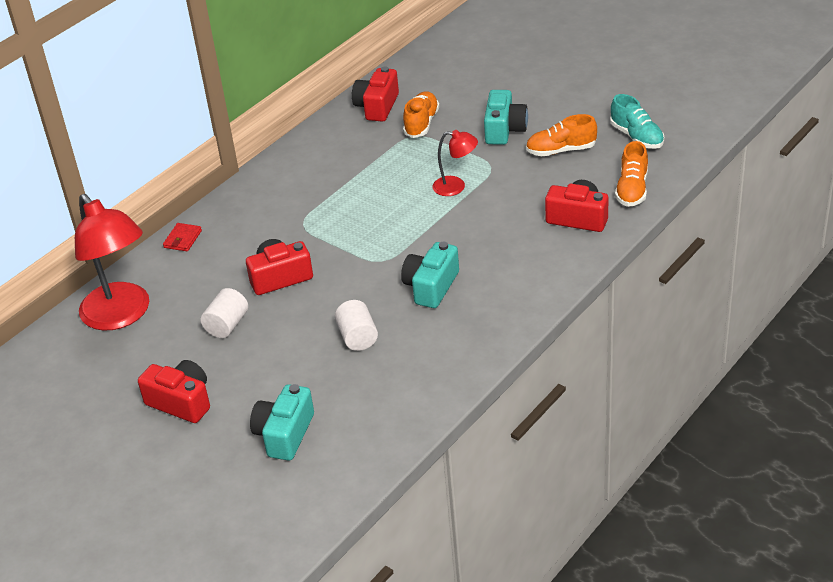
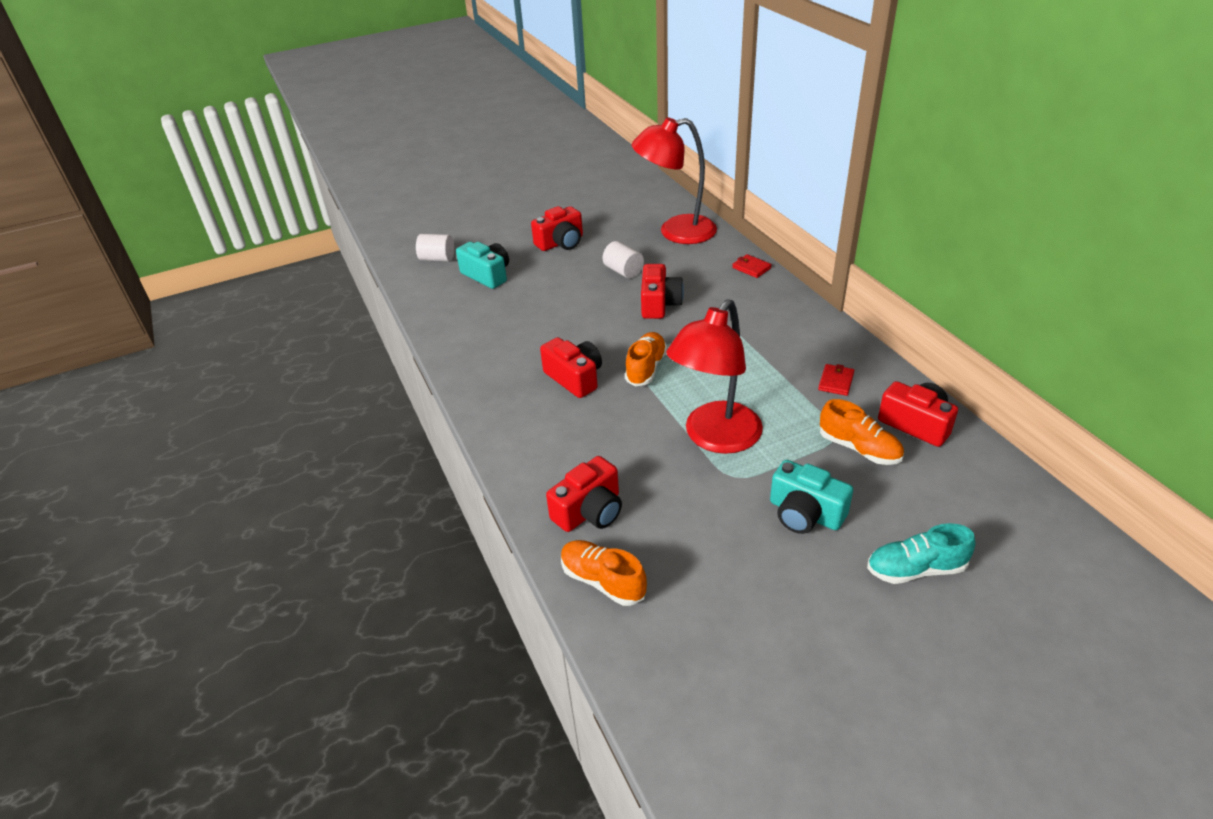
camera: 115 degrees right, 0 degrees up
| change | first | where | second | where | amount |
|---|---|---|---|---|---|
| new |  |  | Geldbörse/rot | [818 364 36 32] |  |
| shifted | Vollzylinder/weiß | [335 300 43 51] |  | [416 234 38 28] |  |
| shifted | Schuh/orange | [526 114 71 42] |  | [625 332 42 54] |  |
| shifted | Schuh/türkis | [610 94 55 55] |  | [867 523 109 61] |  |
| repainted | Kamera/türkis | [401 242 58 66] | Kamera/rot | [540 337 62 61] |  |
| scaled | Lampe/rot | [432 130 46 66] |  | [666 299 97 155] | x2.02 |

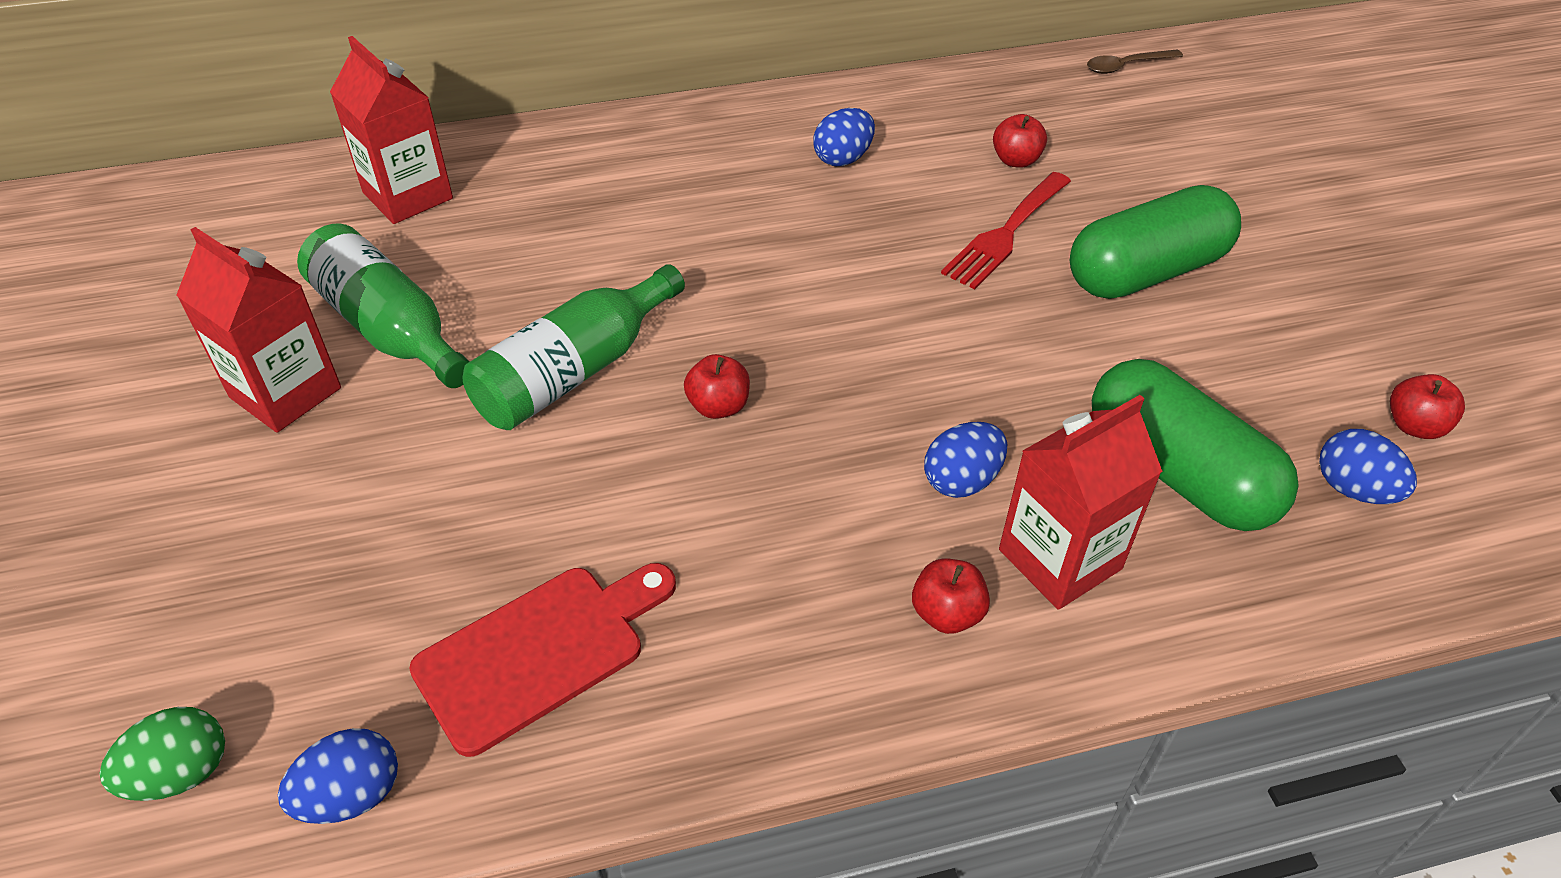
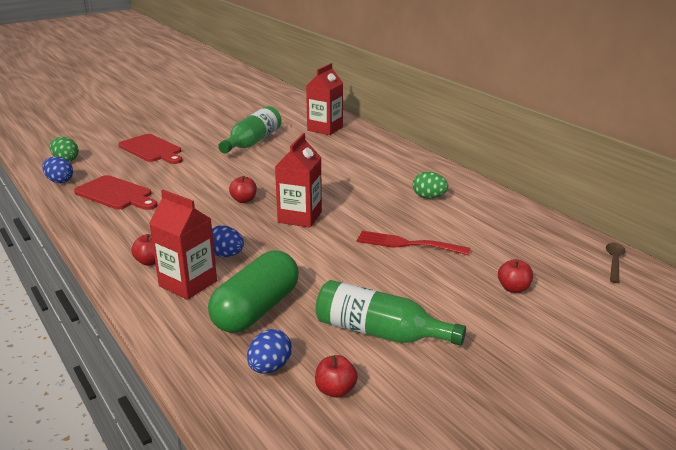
camera: 70 degrees right, 20 degrees down
| change | first | where | second | where | amount |
|---|---|---|---|---|---|
| gone | Kapsel/grün | [1070 185 171 114] |  |  |  |
| new |  |  | Schneidebrett/rot | [118 134 64 30] |  |
| shifted | Getränkekarton/rot | [176 227 165 206] |  | [275 133 47 95] |  |
| shifted | Flasche/grün | [463 264 222 166] |  | [316 280 150 66] |  |
| shifted | Apfel/rot | [993 114 54 54] |  | [498 259 35 34] |  |
| repainted | Ei/blau | [813 108 62 58] | Ei/grün | [413 172 35 27] |  |
| rotated | Löffel/braun | [1087 49 96 25] |  | [606 243 19 40] | 60 degrees clockwise |

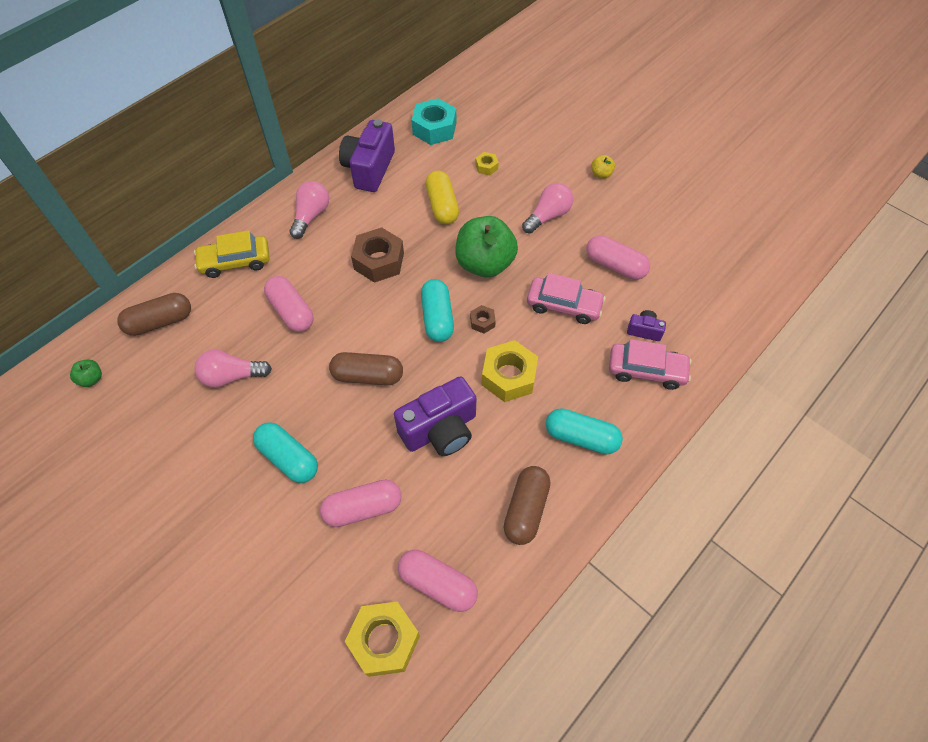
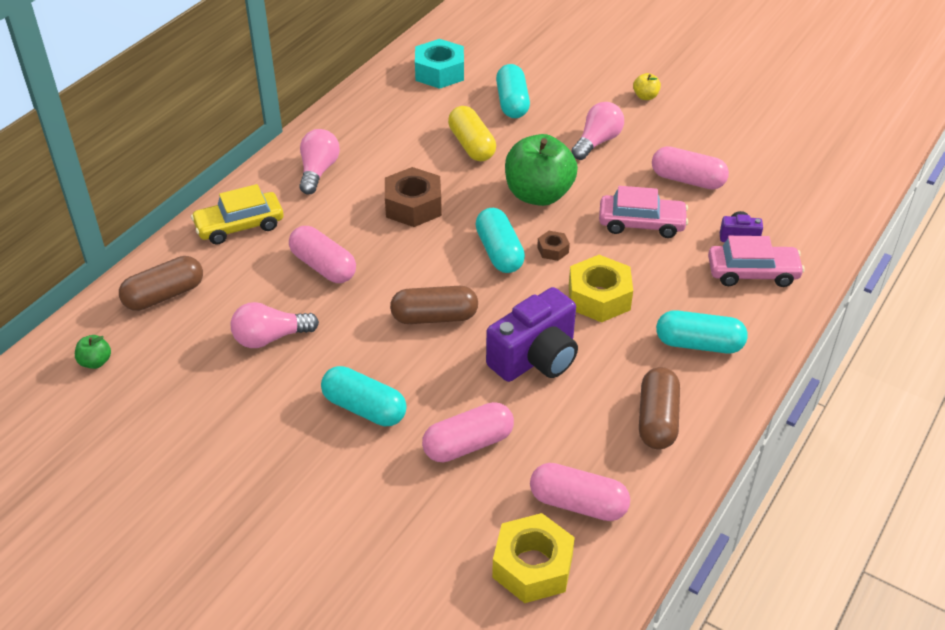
camera: 10 degrees left, 15 degrees down
| change | first | where | second | where | amount |
|---|---|---|---|---|---|
| gone | Kamera/lila | [339 119 56 73] |  |  |  |
| swapped | Sechskantmutter/gelb | [475 152 24 23] | Kapsel/türkis | [496 64 34 54] |  |

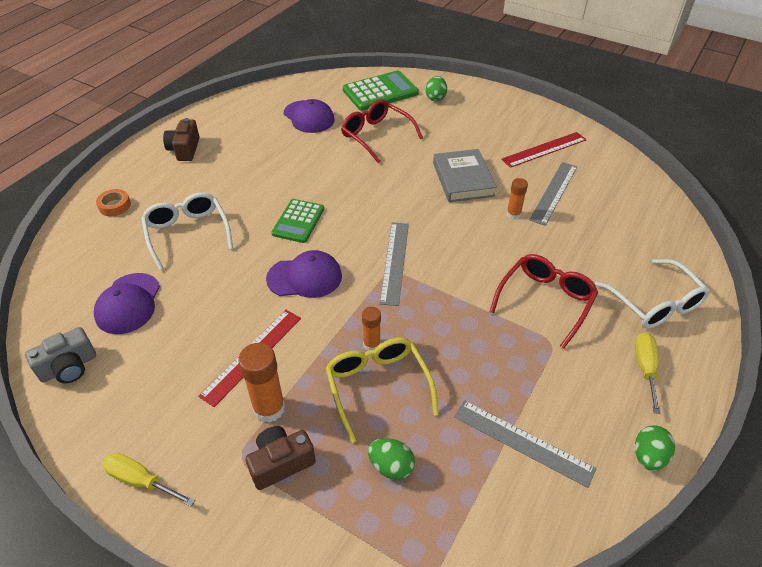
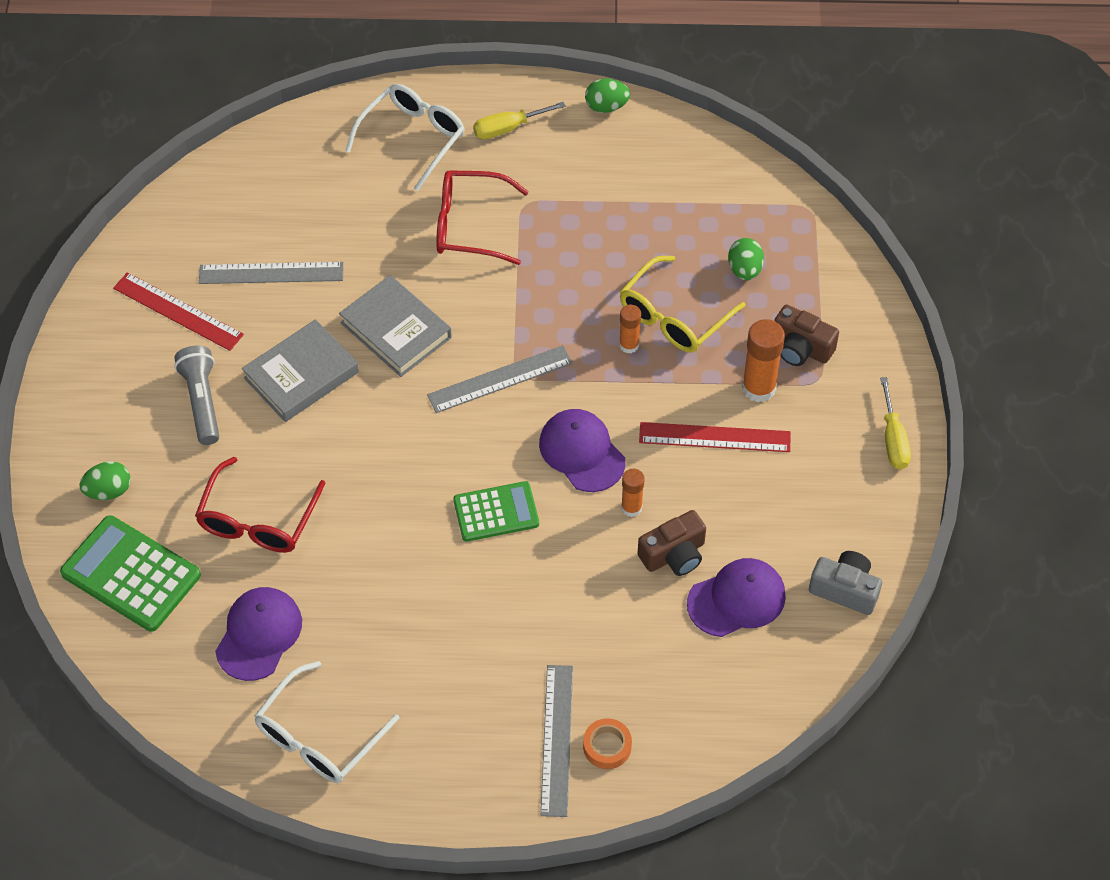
camera: 120 degrees left, 10 degrees up
| change | first | where | second | where | amount |
|---|---|---|---|---|---|
| new |  |  | Taschenlampe/grau | [174 346 45 99] |  |
| new |  |  | Buch/grau | [339 275 113 102] |  |
| shifted | Brille/weiß | [141 192 92 78] |  | [254 661 146 122] |  |
| shifted | Kamera/braun | [163 118 37 43] |  | [638 510 68 66] |  |
| shifted | Lineal/grau | [454 400 142 88] |  | [541 665 32 152] |  |
| shifted | Klebestift/orange | [506 178 22 42] |  | [621 469 24 48] |  |

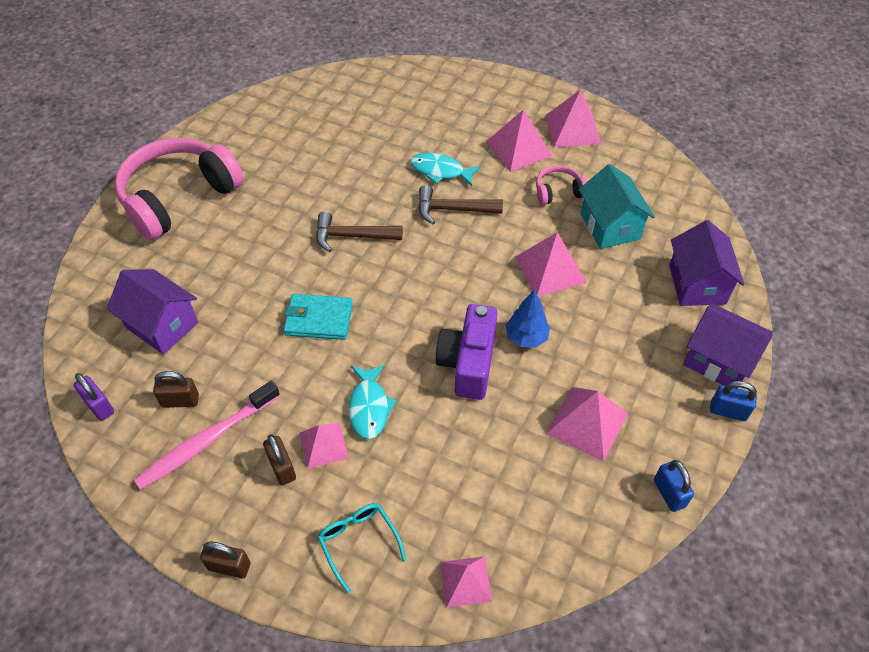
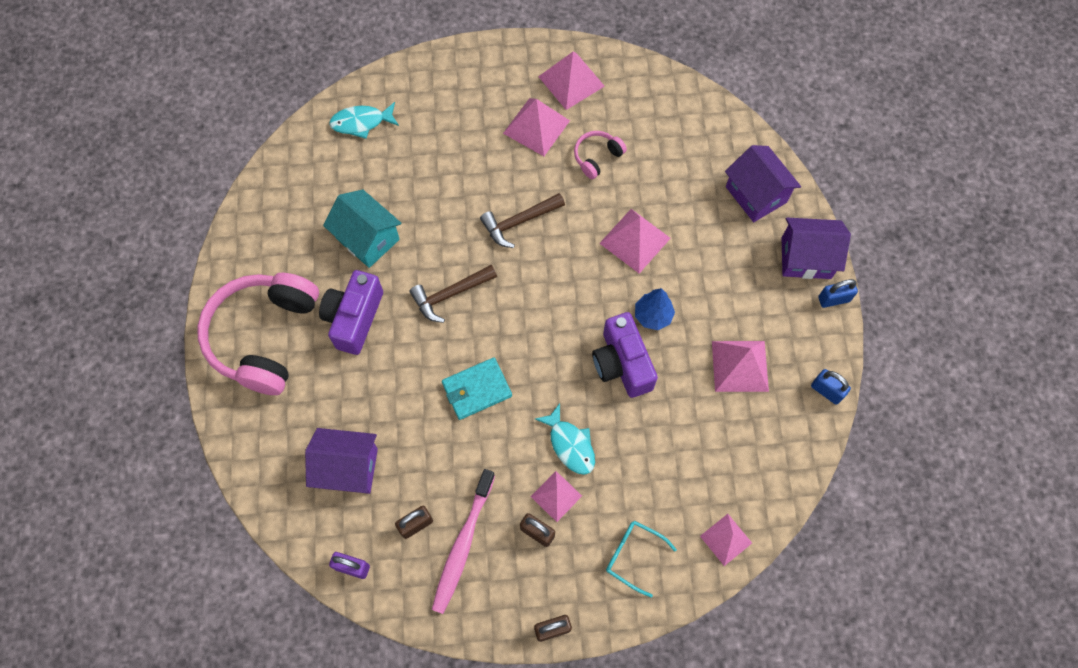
camera: 30 degrees left, 15 degrees up
| change | first | where | second | where | amount |
|---|---|---|---|---|---|
| new |  |  | Kamera/lila | [319 270 64 85] |  |
| shifted | Fisch/türkis | [410 153 71 33] |  | [329 102 70 37] |  |
| shifted | Haus/türkis | [579 164 76 85] |  | [323 190 79 78] |  |

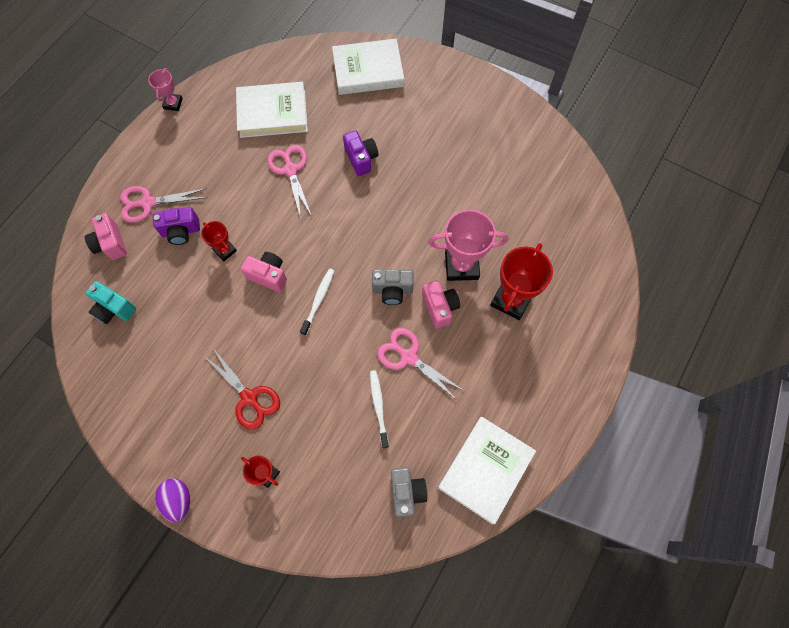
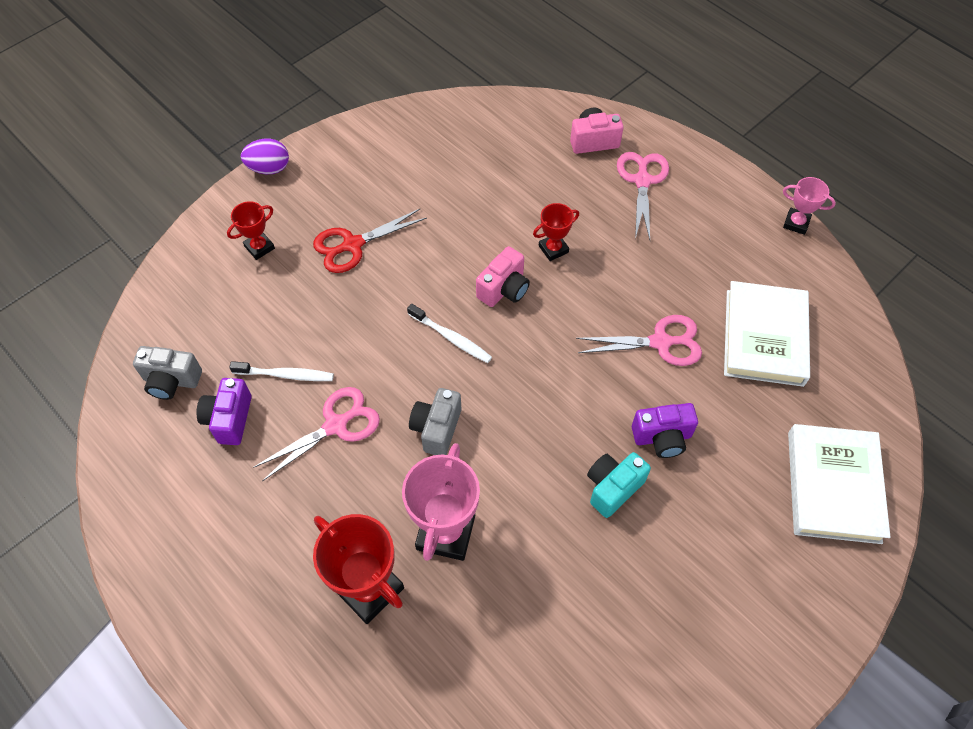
camera: 105 degrees right, 10 degrees down
| change | first | where | second | where | amount |
|---|---|---|---|---|---|
| gone | Kamera/rosa | [422 281 38 48] |  |  |  |
| gone | Buch/weiß | [438 417 98 107] |  |  |  |
| shifted | Kamera/türkis | [86 281 50 43] |  | [587 452 64 66] |  |
| shifted | Kamera/lila | [153 207 47 38] |  | [196 378 56 67] |  |

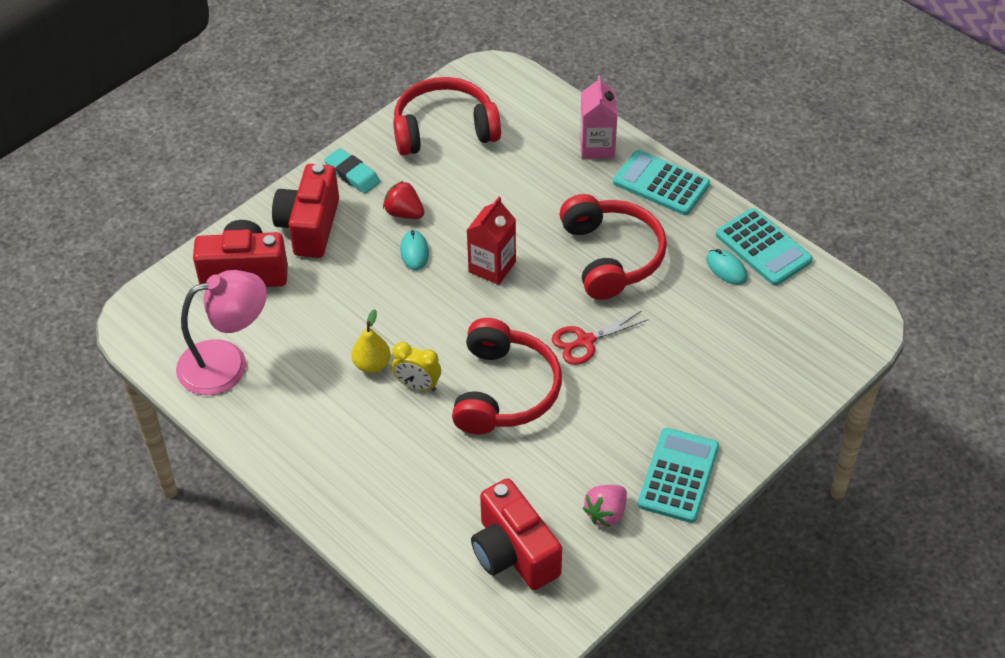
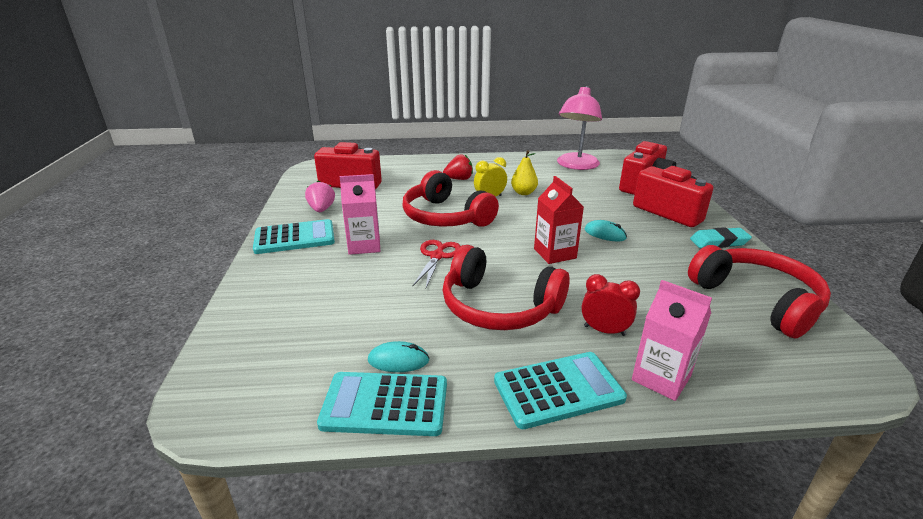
camera: 130 degrees right, 20 degrees down
| change | first | where | second | where | amount |
|---|---|---|---|---|---|
| new |  |  | Getränkekarton/rosa | [340 174 40 81] |  |
| new |  |  | Wecker/rot | [581 274 59 62] |  |
| shifted | Erdbeere/rot | [383 181 41 38] |  | [443 154 30 26] |  |
| rotated | Kopfhörer/rot | [393 77 108 78] |  | [688 245 143 93] | 60 degrees counterclockwise |
| rotated | Taschenrechner/türkis | [638 428 81 95] |  | [253 219 82 35] | 75 degrees counterclockwise |

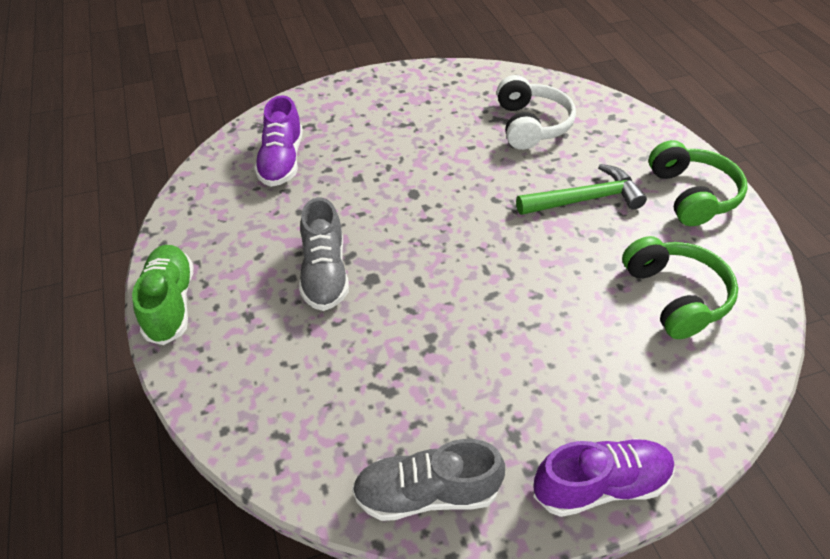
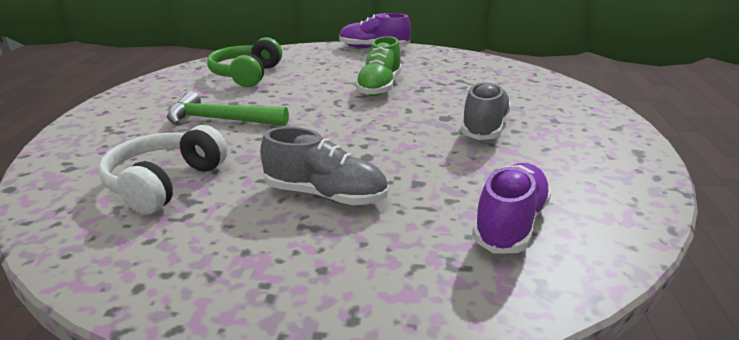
camera: 155 degrees left, 20 degrees down
| change | first | where | second | where | amount |
|---|---|---|---|---|---|
| gone | Kopfhörer/grün | [649 140 99 86] |  |  |  |
| shifted | Schuh/grün | [132 245 62 100] |  | [355 36 47 60] |  |
| shifted | Schuh/grau | [352 439 153 82] |  | [260 127 128 78] |  |

